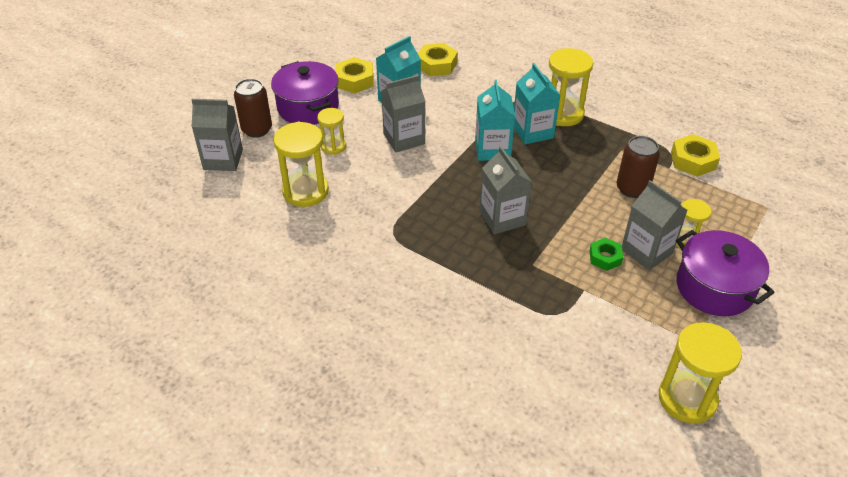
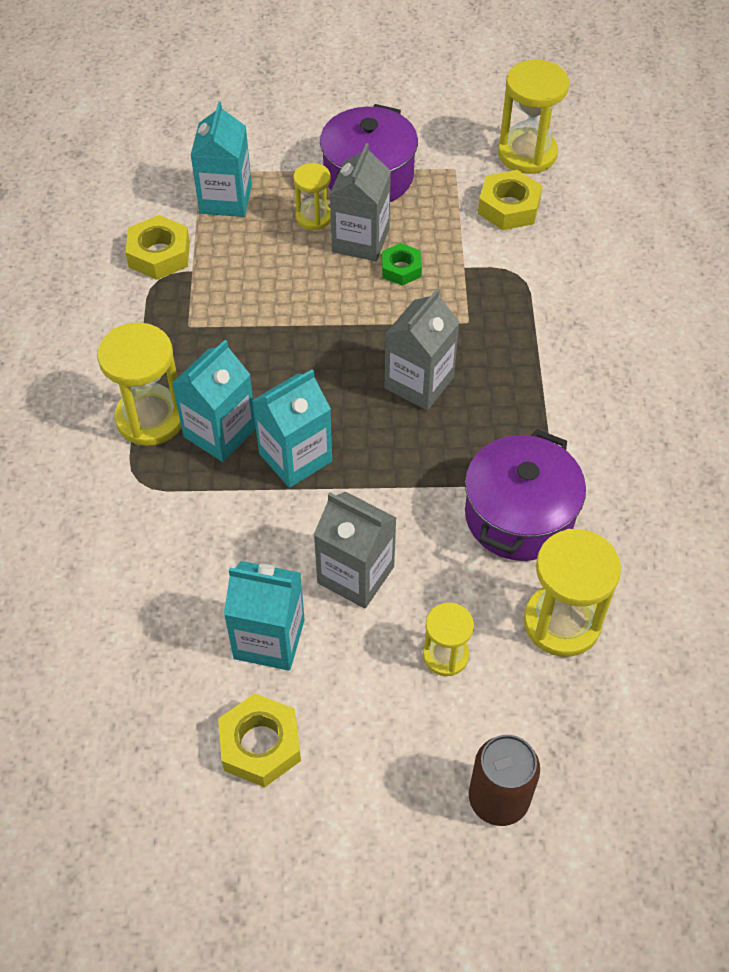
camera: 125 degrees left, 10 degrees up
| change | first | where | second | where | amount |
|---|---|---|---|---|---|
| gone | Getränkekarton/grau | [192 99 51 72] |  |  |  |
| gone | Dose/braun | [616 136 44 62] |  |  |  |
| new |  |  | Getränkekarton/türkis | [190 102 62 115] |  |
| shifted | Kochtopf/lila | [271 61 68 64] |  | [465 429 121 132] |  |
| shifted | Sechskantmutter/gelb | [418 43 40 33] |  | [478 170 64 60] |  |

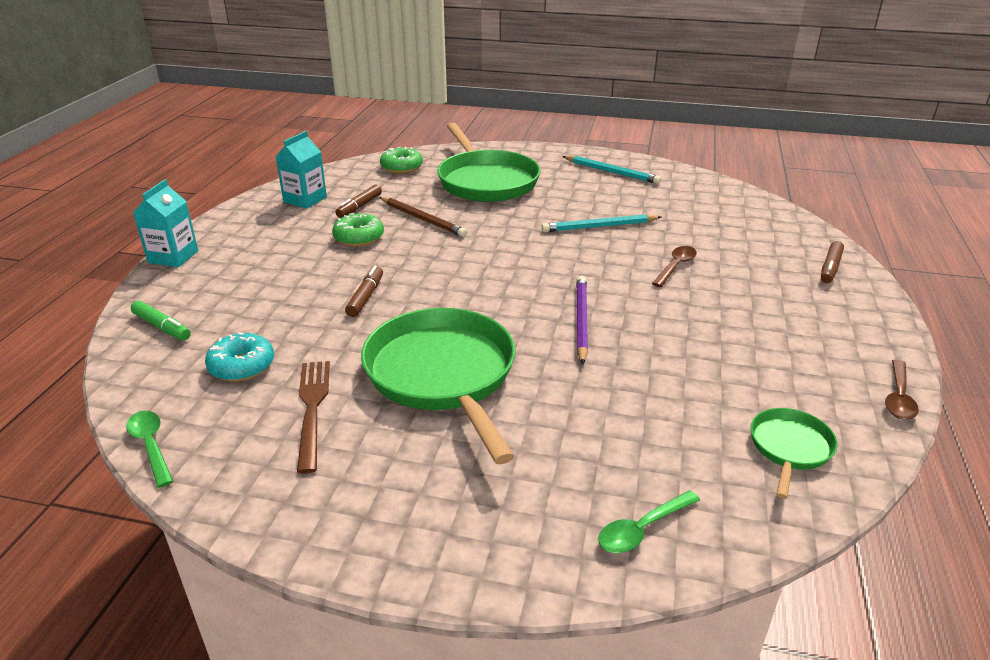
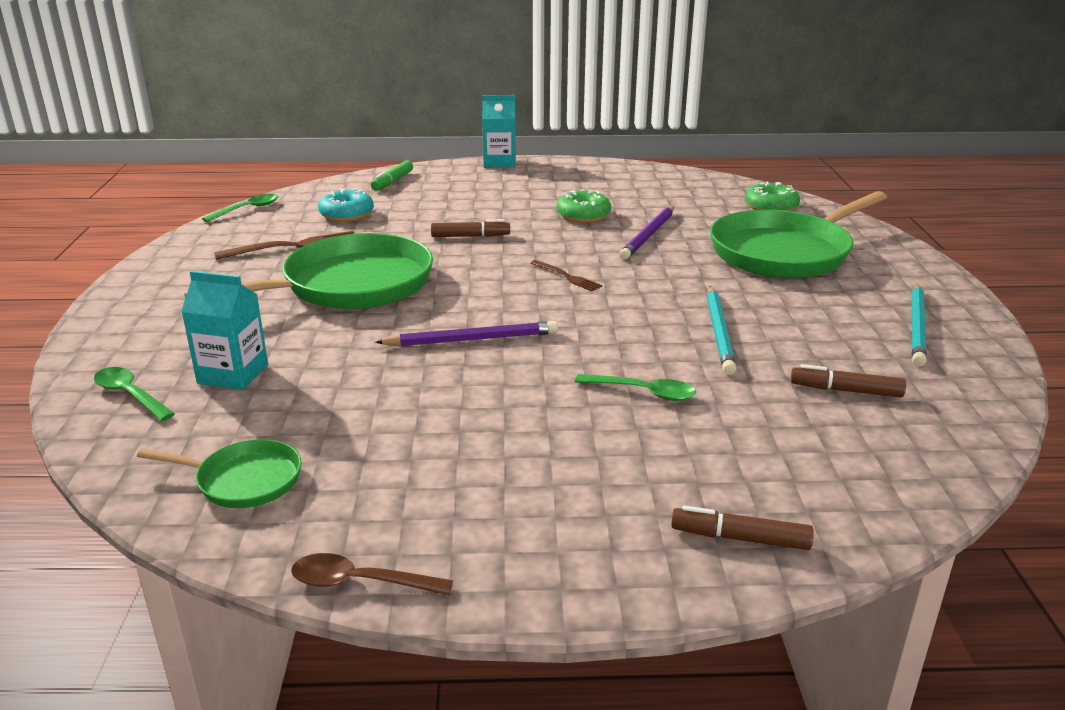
camera: 75 degrees right, 5 degrees down
| change | first | where | second | where | amount |
|---|---|---|---|---|---|
| new |  |  | Gabel/braun | [530 260 73 31] |  |
| shifted | Getränkekarton/türkis | [275 131 52 78] |  | [181 271 87 119] |  |
| shifted | Filzstift/braun | [335 185 47 33] |  | [791 364 115 34] |  |
| repainted | Bleistift/braun | [379 197 88 40] | Bleistift/lila | [619 206 55 53] |  |
| repainted | Löffel/braun | [652 246 45 41] | Löffel/grün | [575 374 121 27] |  |
| rotated | Bleistift/türkis | [541 214 120 18] |  | [707 286 29 89] | 150 degrees counterclockwise |

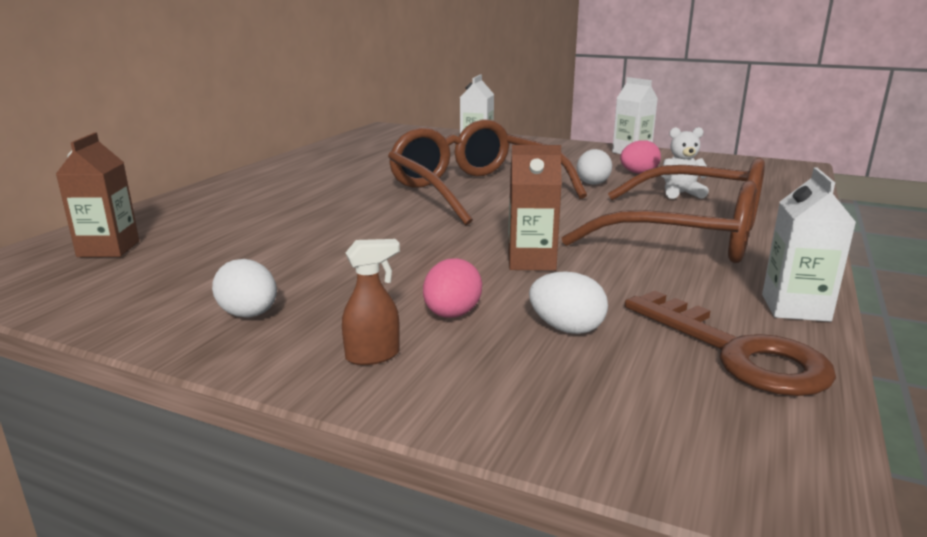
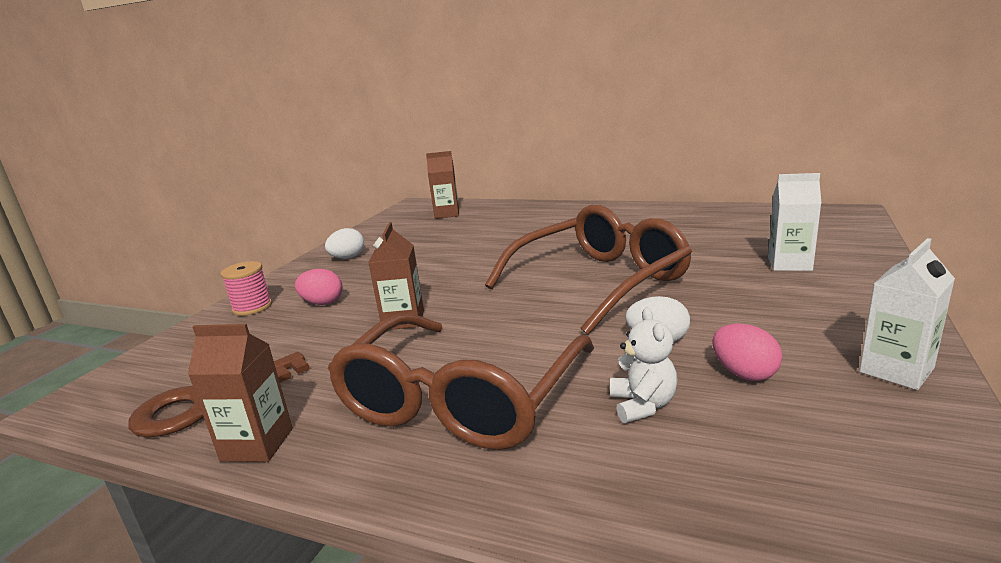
camera: 90 degrees right, 0 degrees up
| change | first | where | second | where | amount |
|---|---|---|---|---|---|
| gone | Sprühflasche/braun | [342 239 58 126] |  |  |  |
| gone | Ei/weiß | [529 271 79 63] |  |  |  |
| new |  |  | Garnrolle/rosa | [221 261 51 55] |  |
| repainted | Getränkekarton/weiß | [762 167 94 155] | Getränkekarton/braun | [188 324 105 138] |  |

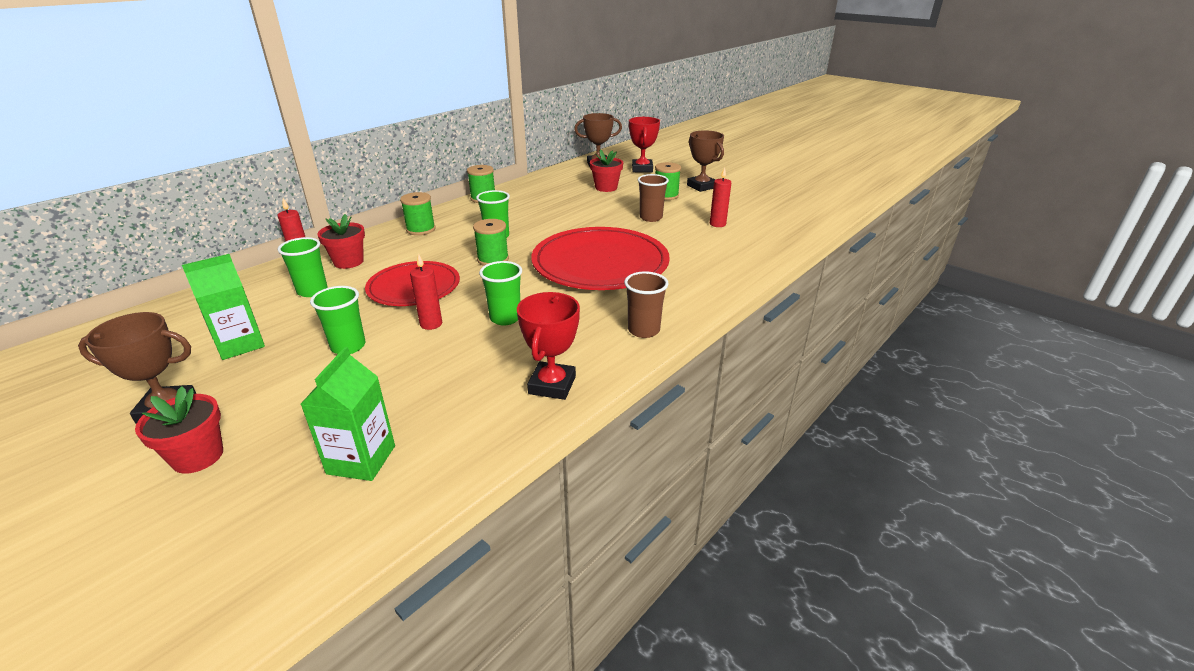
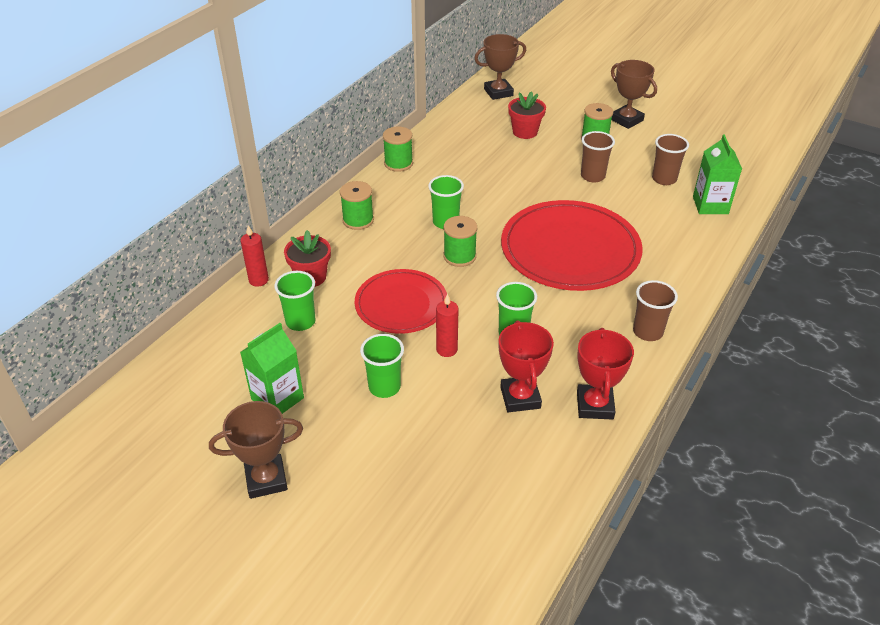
camera: 10 degrees left, 10 degrees up
| change | first | where | second | where | amount |
|---|---|---|---|---|---|
| gone | Blumentopf/rot | [135 386 88 88] |  |  |  |
| shifted | Getränkekarton/grün | [301 347 94 134] |  | [693 134 49 80] |  |
| shifted | Pokal/rot | [629 117 31 55] |  | [498 320 56 92] |  |
| swapped | Kerze/rot | [710 167 21 60] | Becher/braun | [652 134 37 51] |  |

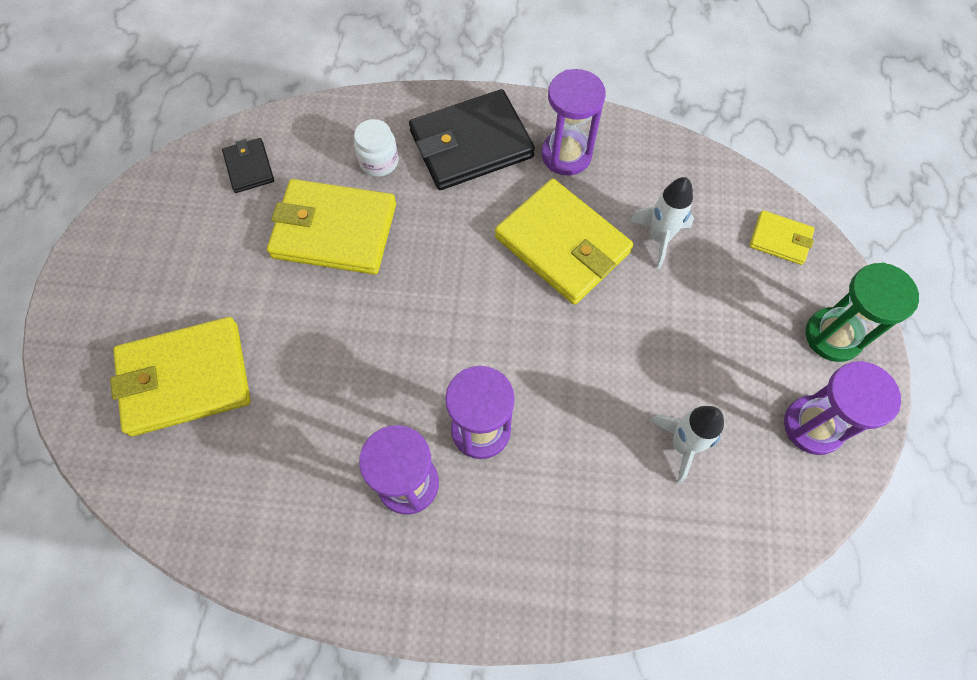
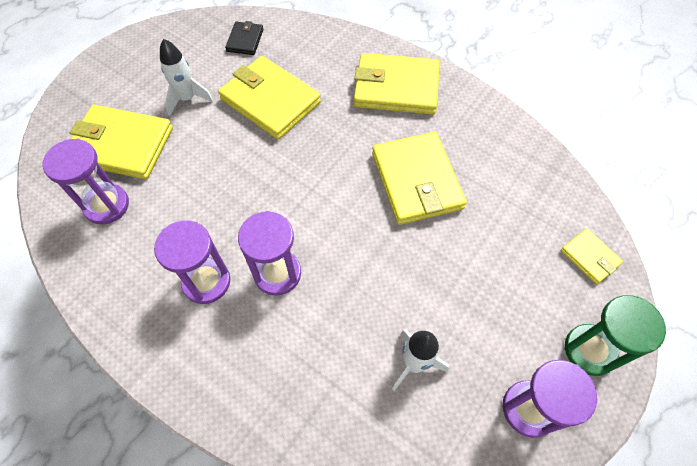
camera: 30 degrees right, 5 degrees down
| change | first | where | second | where | amount |
|---|---|---|---|---|---|
| gone | Einmachglas/weiß | [354 119 45 58] |  |  |  |
| shifted | Sanduhr/lila | [542 69 64 106] |  | [42 139 87 85] |  |
| shifted | Rakete/weiß | [629 177 65 92] |  | [160 39 54 77] |  |
| repainted | Geldbörse/schwarz | [409 89 126 101] | Geldbörse/gelb | [354 53 86 62] |  |

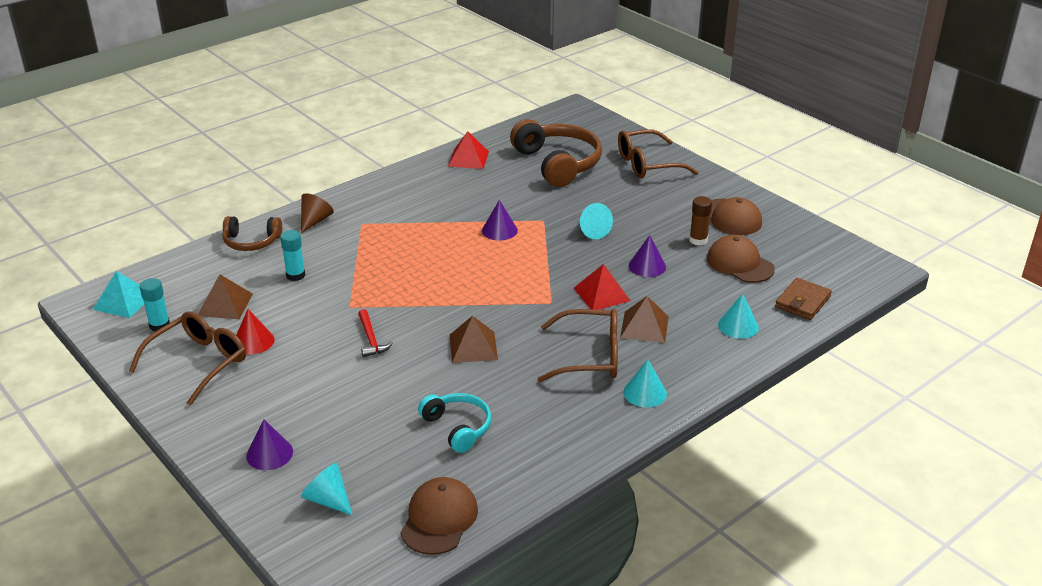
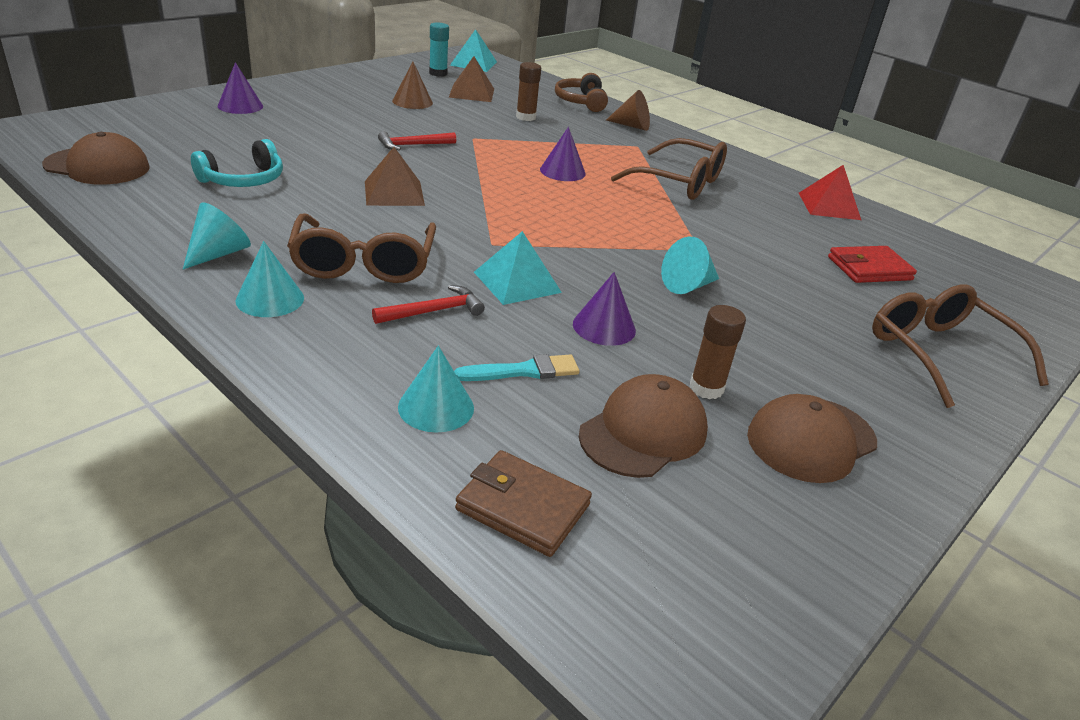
camera: 80 degrees right, 0 degrees up
| change | first | where | second | where | amount |
|---|---|---|---|---|---|
| new |  |  | Pinsel/türkis | [454 354 126 27] |  |
| shifted | Brille/braun | [129 312 117 94] |  | [611 138 116 62] |  |
| shifted | Kegel/türkis | [301 463 51 52] |  | [183 202 68 68] |  |
| shifted | Kegel/lila | [482 200 36 40] |  | [540 127 46 54] |  |
| swapped | Kopfhörer/braun | [510 119 92 68] | Geldbörse/rot | [828 246 89 37] |  |
| swapped | Pyramide/braun | [620 296 49 47] | Hammer/rot | [372 285 113 39] |  |
| repainted | Kegel/rot | [236 309 38 46] | Kegel/braun | [392 62 41 47] |  |
| repainted | Klebestift/türkis | [280 230 25 51] | Klebestift/braun | [516 62 25 59] |  |
| repainted | Pyramide/rot | [574 264 56 46] | Pyramide/türkis | [474 231 88 74] |  |

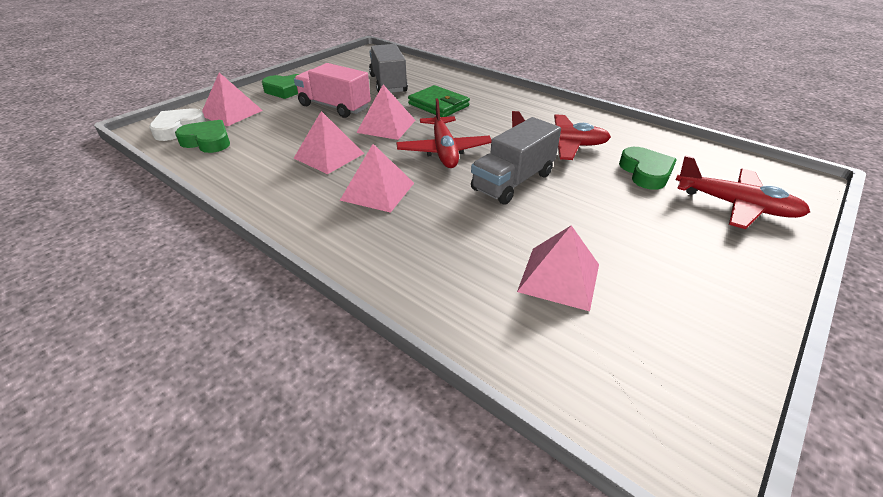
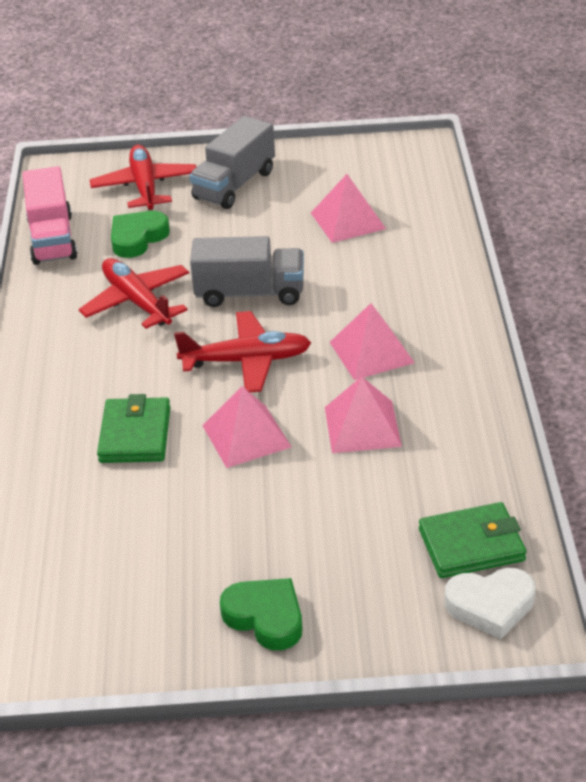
camera: 130 degrees left, 0 degrees up
| change | first | where | second | where | amount |
|---|---|---|---|---|---|
| gone | Pyramide/rosa | [202 72 61 54] |  |  |  |
| shifted | Lastwagen/rosa | [294 63 77 55] |  | [23 166 55 99] |  |
| shifted | Lastwagen/grau | [369 44 39 49] |  | [189 116 86 93] |  |
| swapped | Herz/grün | [175 120 55 33] | Geldbörse/grün | [419 502 107 76] |  |
| rotated | Flugzeug/rot | [396 99 96 69] |  | [174 311 137 81] | 45 degrees clockwise |

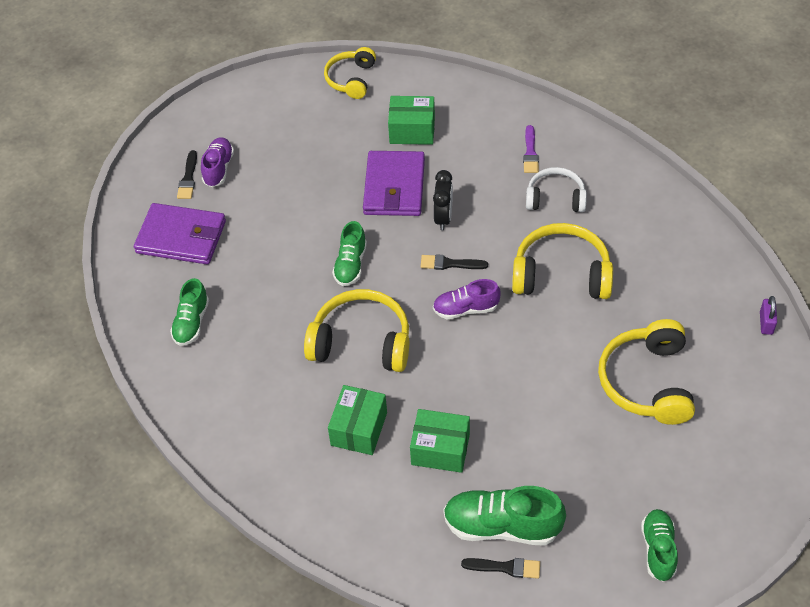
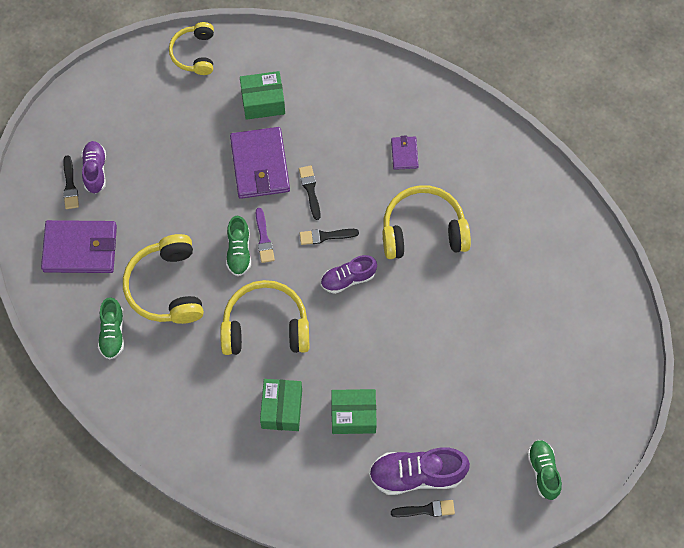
camera: 15 degrees left, 15 degrees up
| change | first | where | second | where | amount |
|---|---|---|---|---|---|
| gone | Vorhängeschloss/lila | [760 296 17 39] |  |  |  |
| shifted | Pinsel/lila | [523 125 16 48] |  | [256 208 19 55] |  |
| shifted | Kopfhörer/gelb | [598 319 97 106] |  | [123 234 81 90] |  |
| swapped | Wecker/schwarz | [433 170 20 61] | Pinsel/schwarz | [299 165 22 55] |  |
| swapped | Kopfhörer/weiß | [526 167 61 45] | Geldbörse/lila | [391 135 28 35] |  |
| repainted | Schuh/grün | [443 486 123 60] | Schuh/lila | [369 447 101 48] |  |

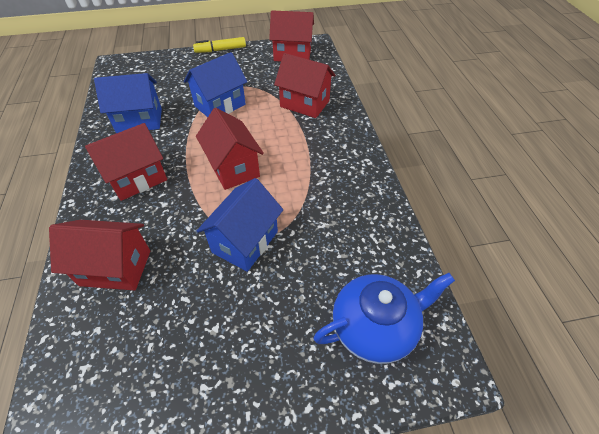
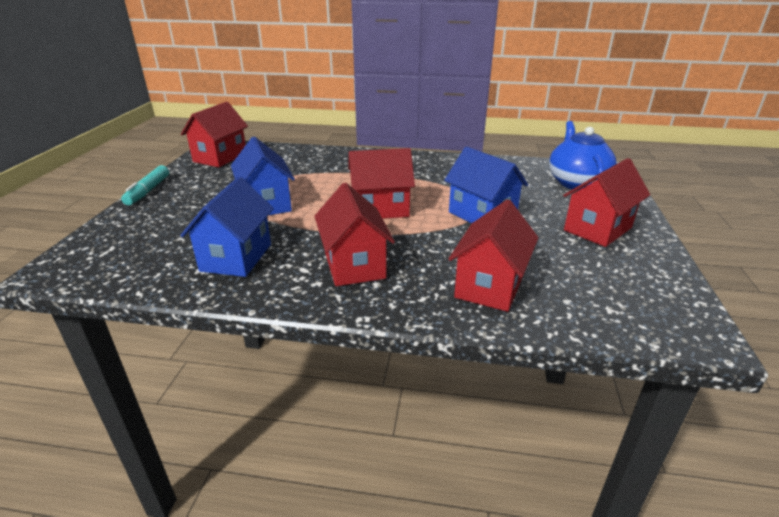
camera: 70 degrees left, 20 degrees down
| change | first | where | second | where | amount |
|---|---|---|---|---|---|
| shifted | Haus/rot | [274 53 62 65] |  | [563 158 87 89] |  |
| repainted | Filzstift/gelb | [193 37 53 16] | Filzstift/türkis | [121 165 48 40] |  |

